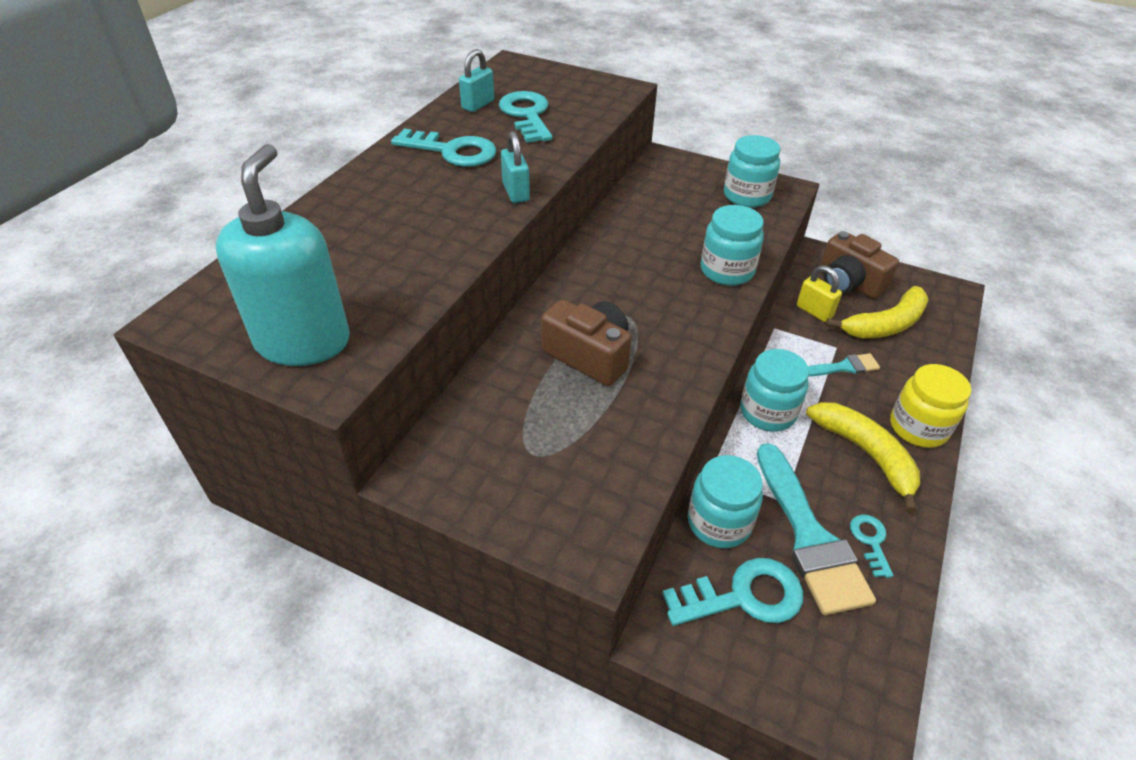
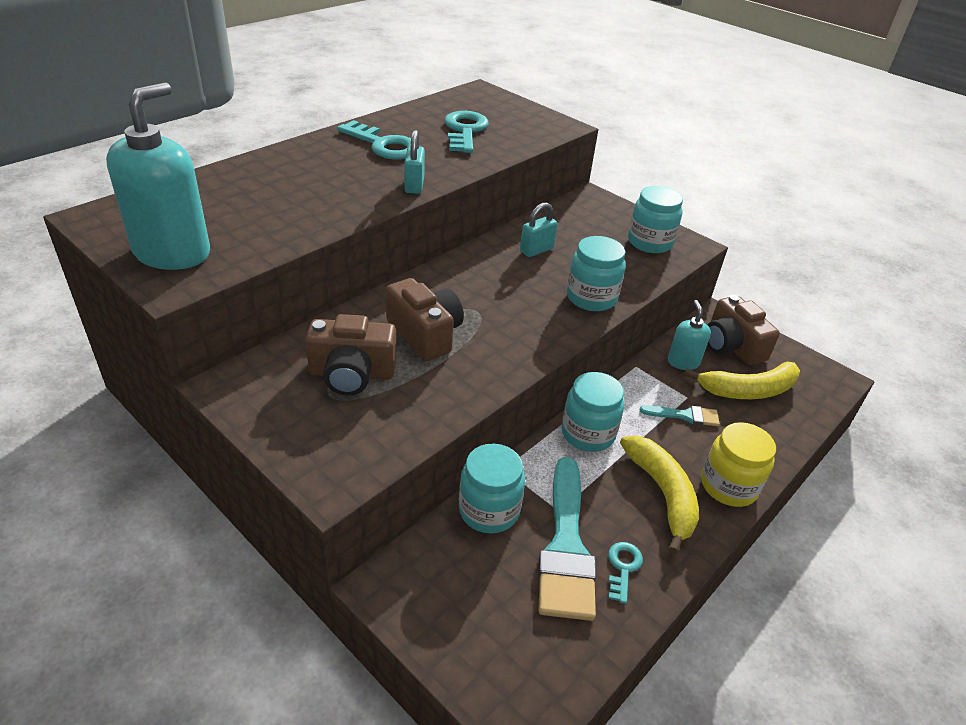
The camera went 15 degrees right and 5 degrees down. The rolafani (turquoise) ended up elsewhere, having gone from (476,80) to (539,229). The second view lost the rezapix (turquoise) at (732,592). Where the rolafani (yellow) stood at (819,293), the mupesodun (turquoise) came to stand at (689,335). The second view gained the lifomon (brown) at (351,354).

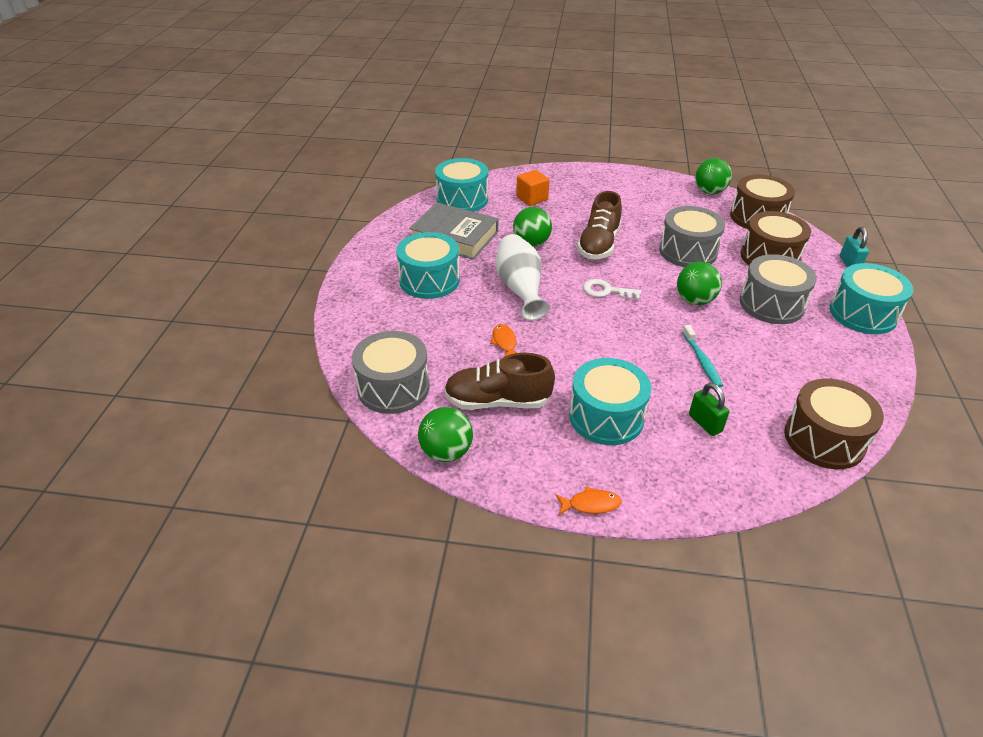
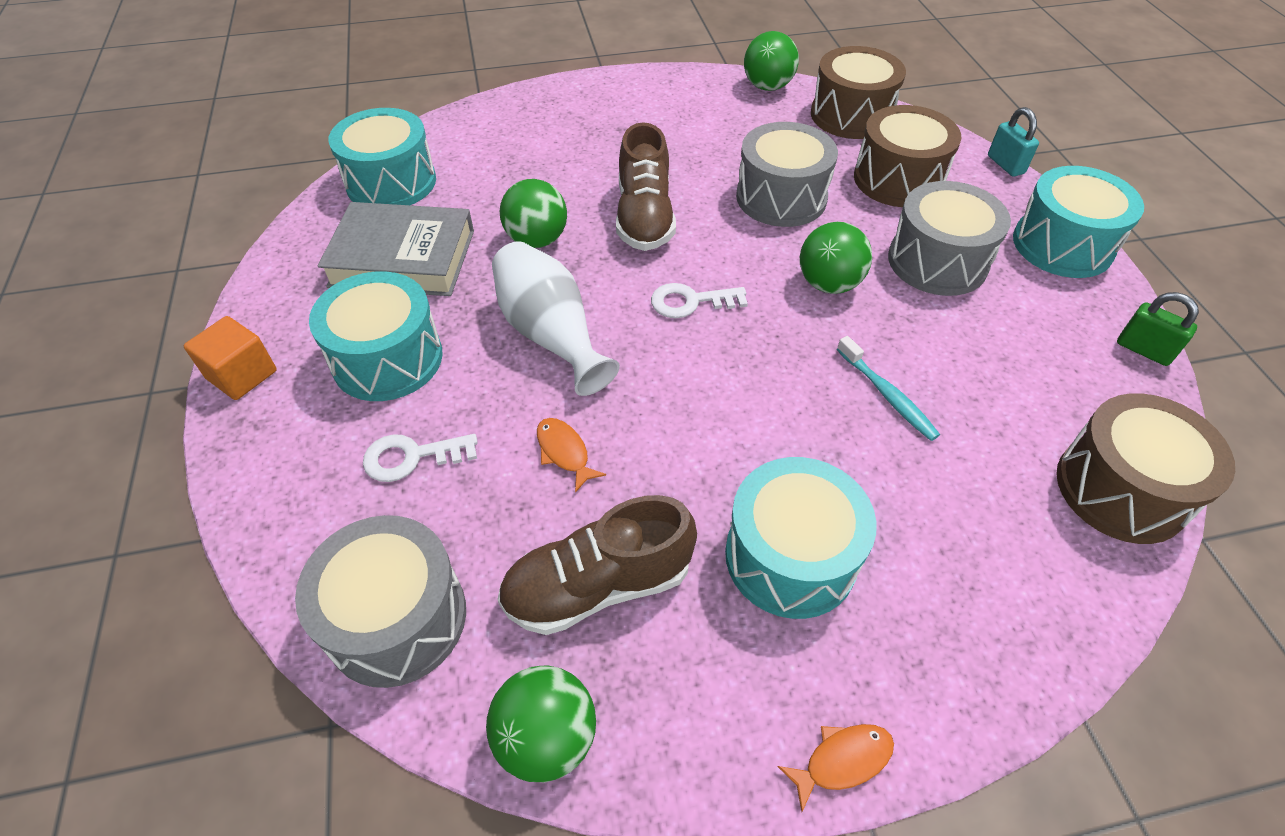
The camera went 20 degrees left and 10 degrees up. The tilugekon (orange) ended up elsewhere, having gone from (532,188) to (230,358). The rolafani (green) ended up elsewhere, having gone from (709,409) to (1158,329). The second view gained the rezapix (white) at (420,458).

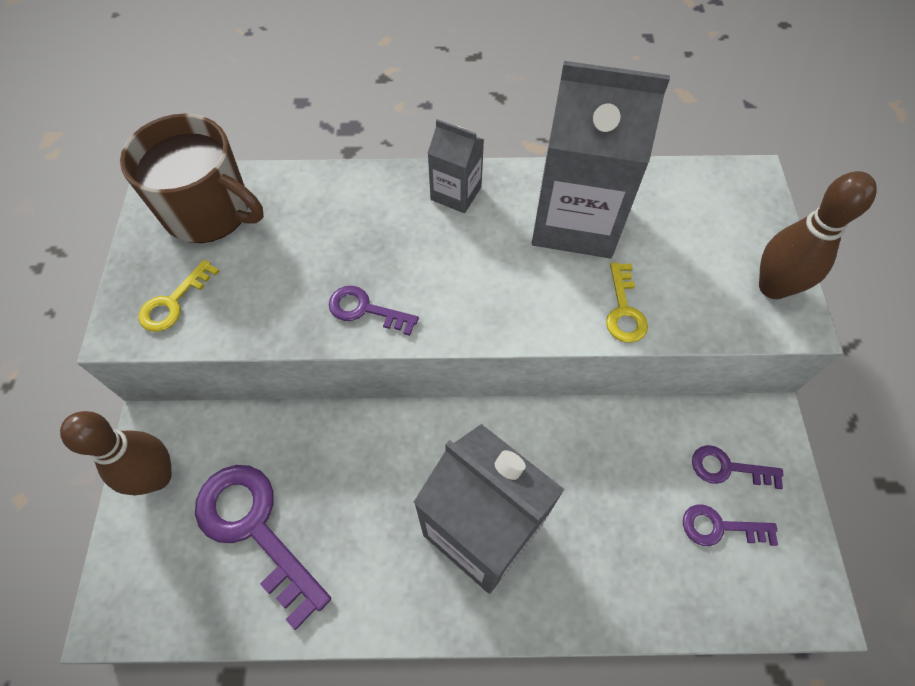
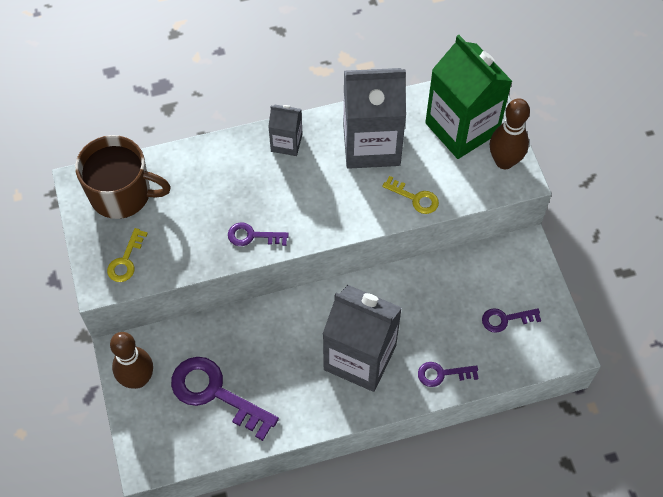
The camera went 15 degrees left and 0 degrees up. The rezapix (yellow) at (627,303) ended up facing another way, 45 degrees counterclockwise from before. The rezapix (purple) ended up elsewhere, having gone from (738,467) to (448,374). The second view gained the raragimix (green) at (468,97).

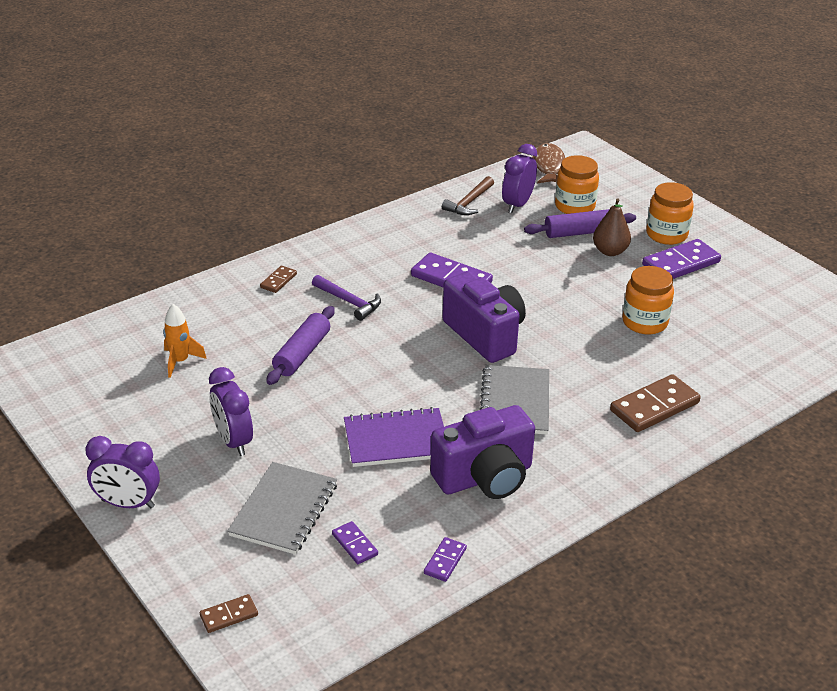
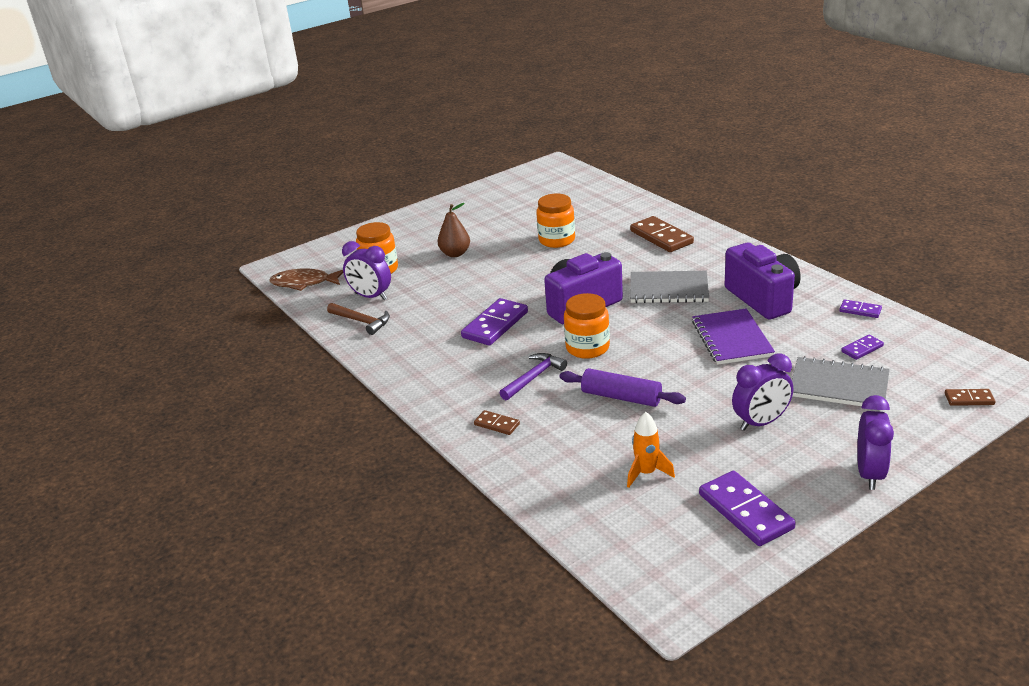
The camera went 85 degrees left and 5 degrees down. The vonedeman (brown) at (229,613) ended up facing another way, 60 degrees counterclockwise from before. The second view lost the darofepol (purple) at (580,223). The vonedeman (purple) ended up elsewhere, having gone from (681,259) to (747,508). The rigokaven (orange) ended up elsewhere, having gone from (670,213) to (587,326).

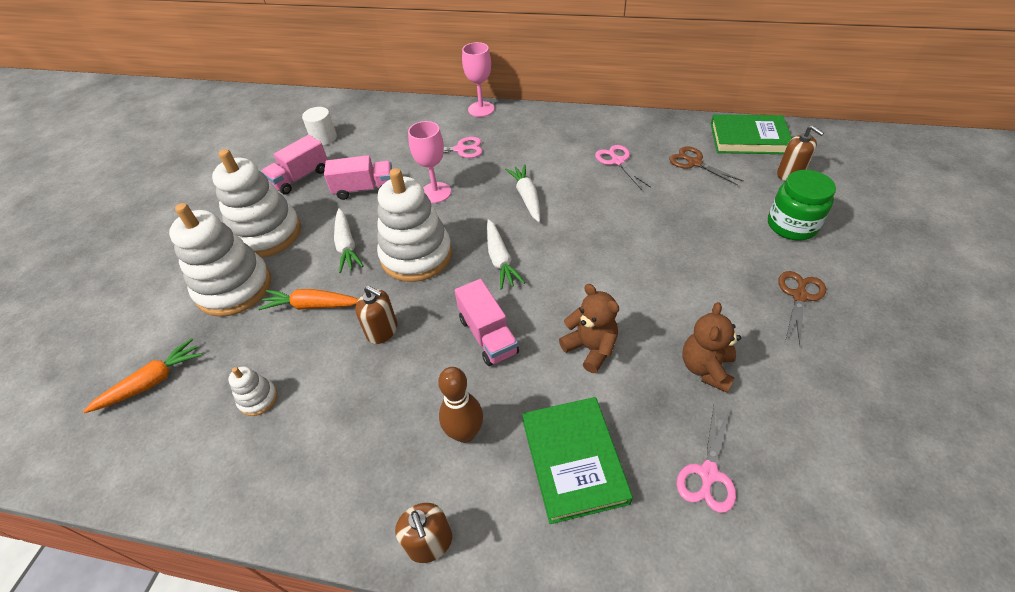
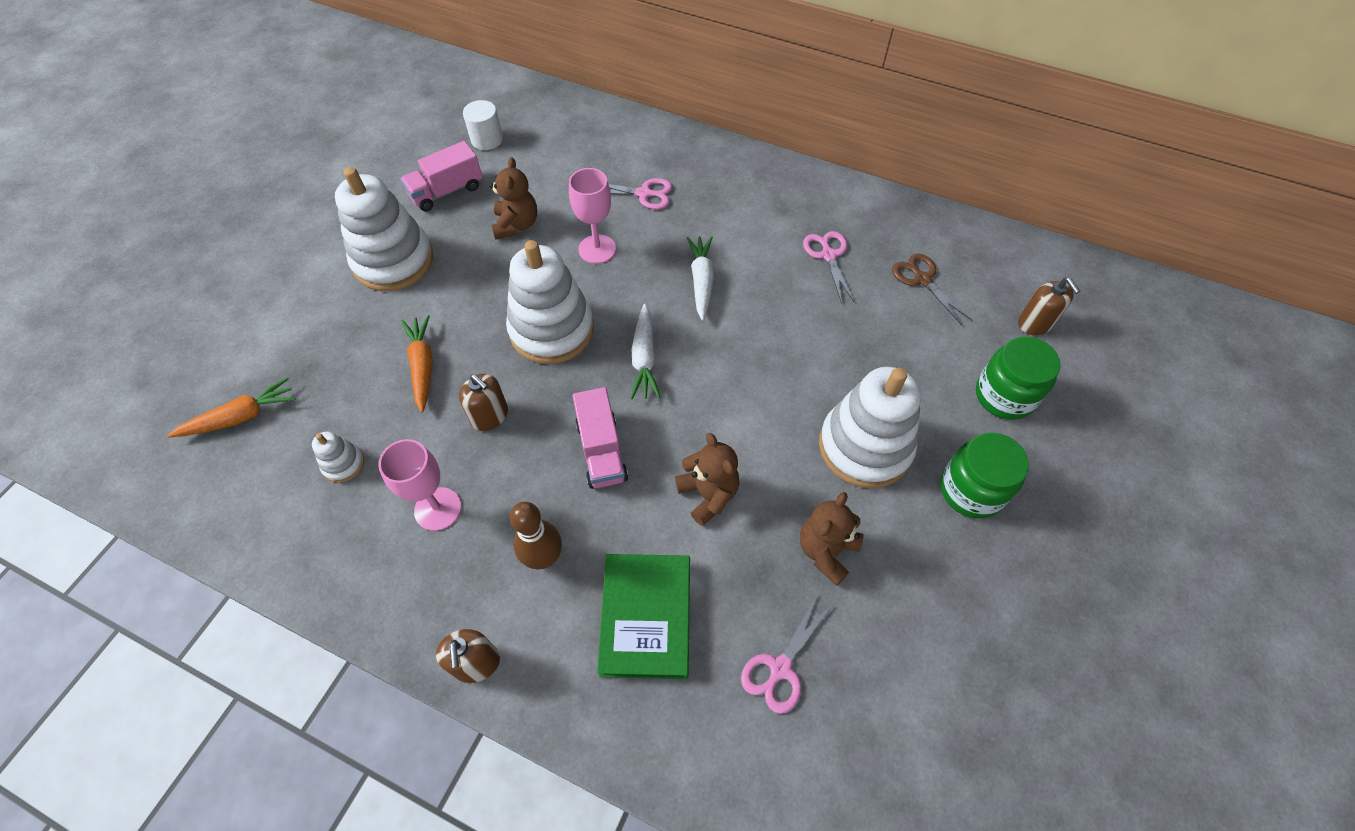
The camera went 10 degrees right and 10 degrees up. The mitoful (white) ended up elsewhere, having gone from (220,260) to (870,427). The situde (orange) at (308,299) ended up facing another way, 60 degrees clockwise from before. Where the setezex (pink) stood at (358,177), the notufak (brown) came to stand at (513,198). The second view lost the situde (white) at (349,240). The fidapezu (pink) ended up elsewhere, having gone from (478,79) to (419,485). The second view lost the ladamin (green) at (751,134). Where the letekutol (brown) stood at (802,308), the rigokaven (green) came to stand at (985,475).

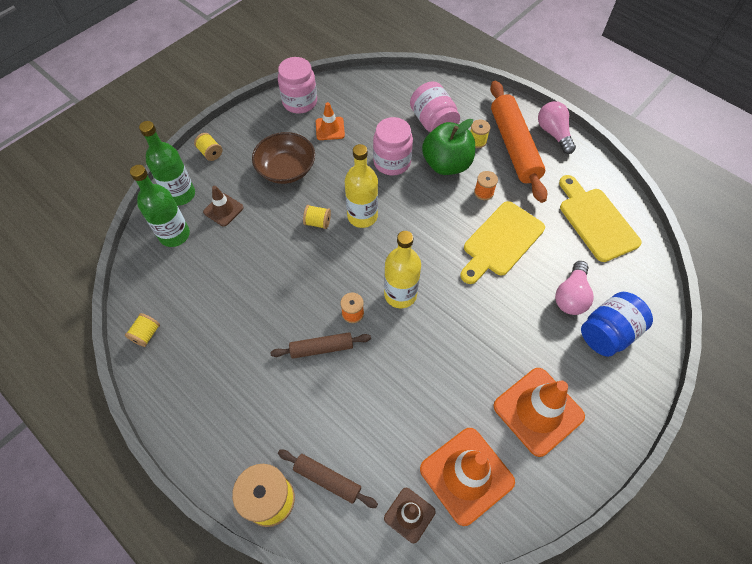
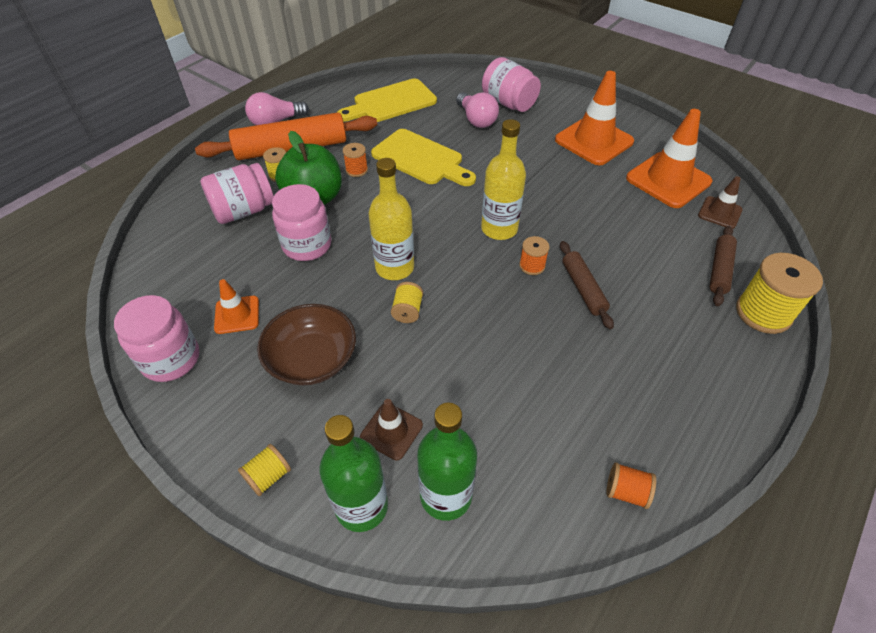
The camera went 95 degrees left and 10 degrees down. What was the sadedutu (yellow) at (142,330) turned into the sadedutu (orange) at (631,485). The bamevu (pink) at (574,288) ended up facing another way, 45 degrees clockwise from before. What was the rigokaven (blue) at (617,324) turned into the rigokaven (pink) at (511,84).

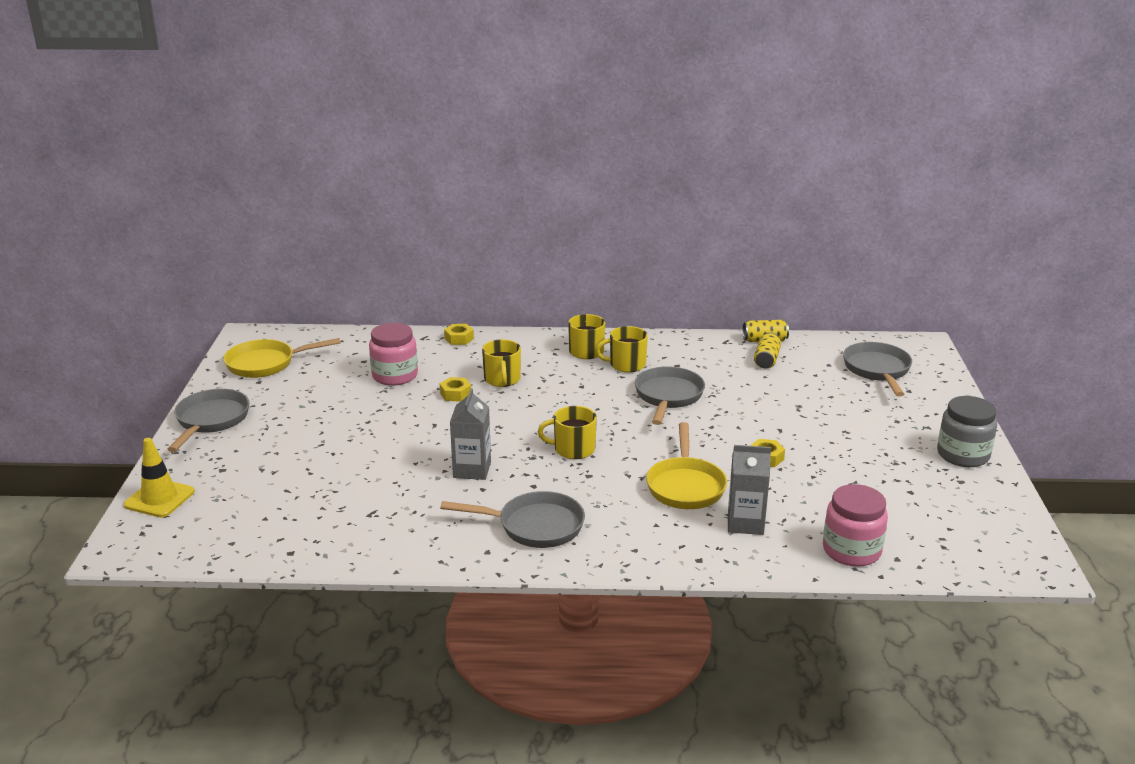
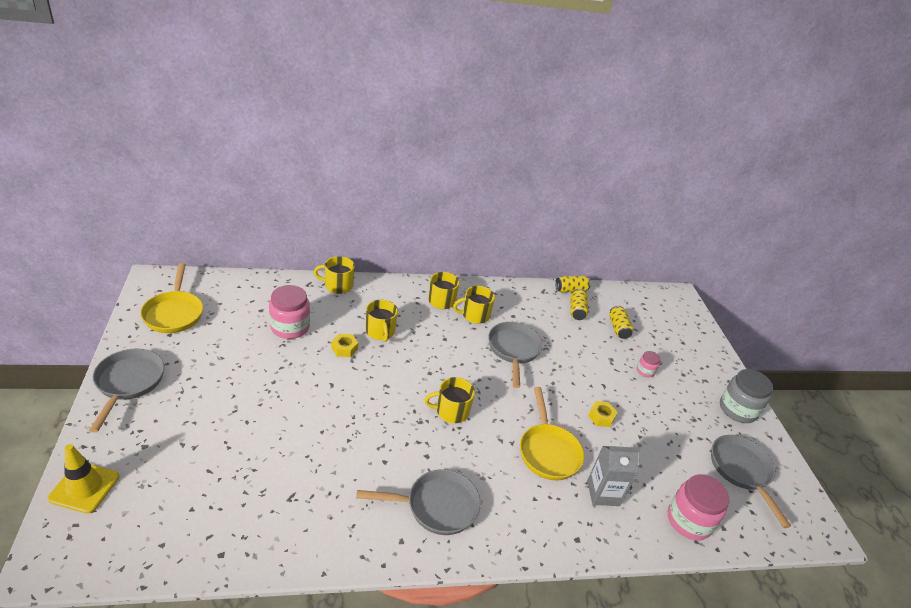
The camera went 15 degrees left and 10 degrees up. The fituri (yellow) at (282,358) ended up facing another way, 75 degrees counterclockwise from before. Where the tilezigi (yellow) stood at (459,334), the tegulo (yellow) came to stand at (334,275). The second view lost the raragimix (grey) at (470,434). The fituri (grey) ended up elsewhere, having gone from (877,369) to (751,481). The second view gained the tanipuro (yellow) at (621,322). The second view gained the rigokaven (pink) at (648,364).

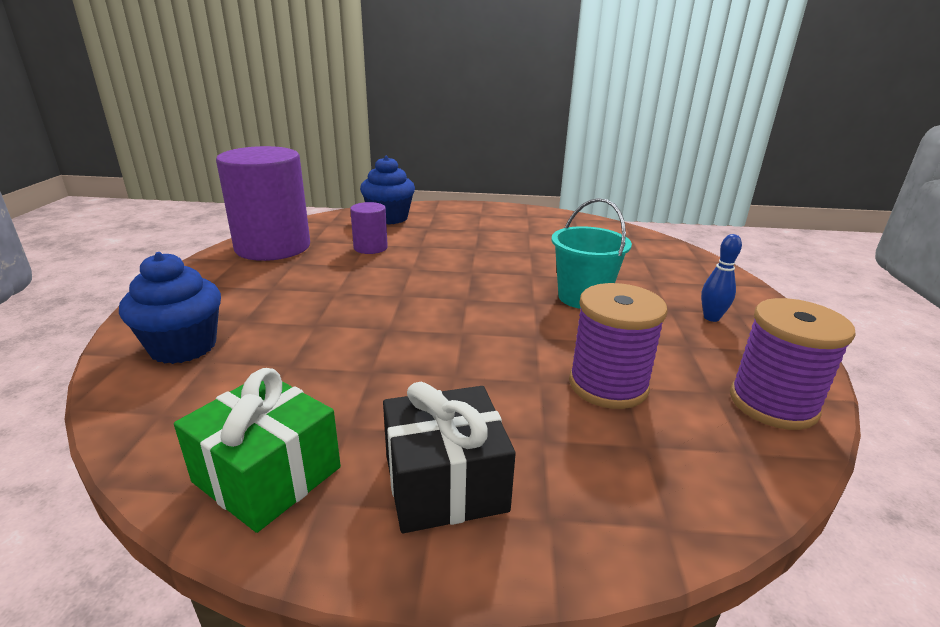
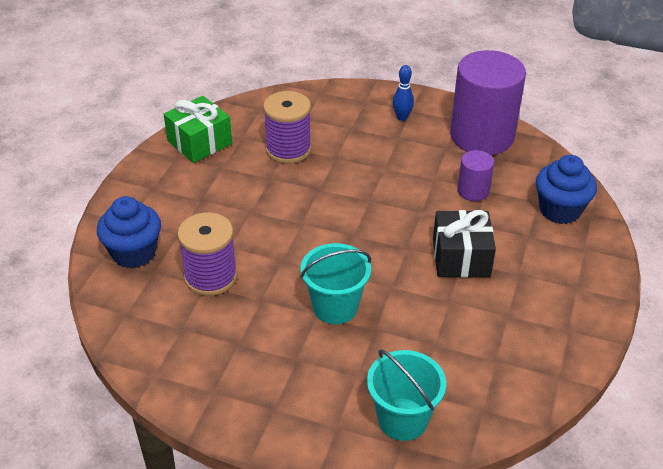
The camera went 105 degrees right and 15 degrees up. The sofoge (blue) ended up elsewhere, having gone from (170,308) to (129,232). The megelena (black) ended up elsewhere, having gone from (449,457) to (464,243). The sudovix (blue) ended up elsewhere, having gone from (721,278) to (403,93). The sadedutu (purple) ended up elsewhere, having gone from (793,364) to (287,127). The second view gained the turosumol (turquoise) at (406,395).

